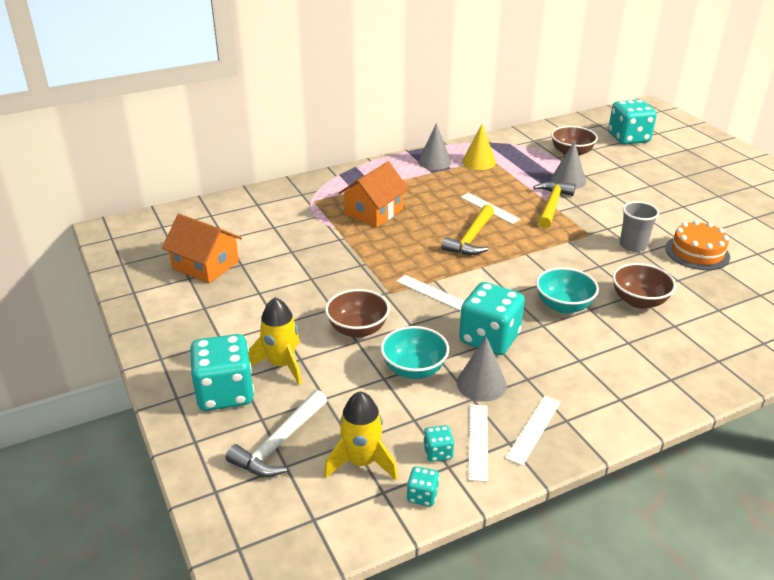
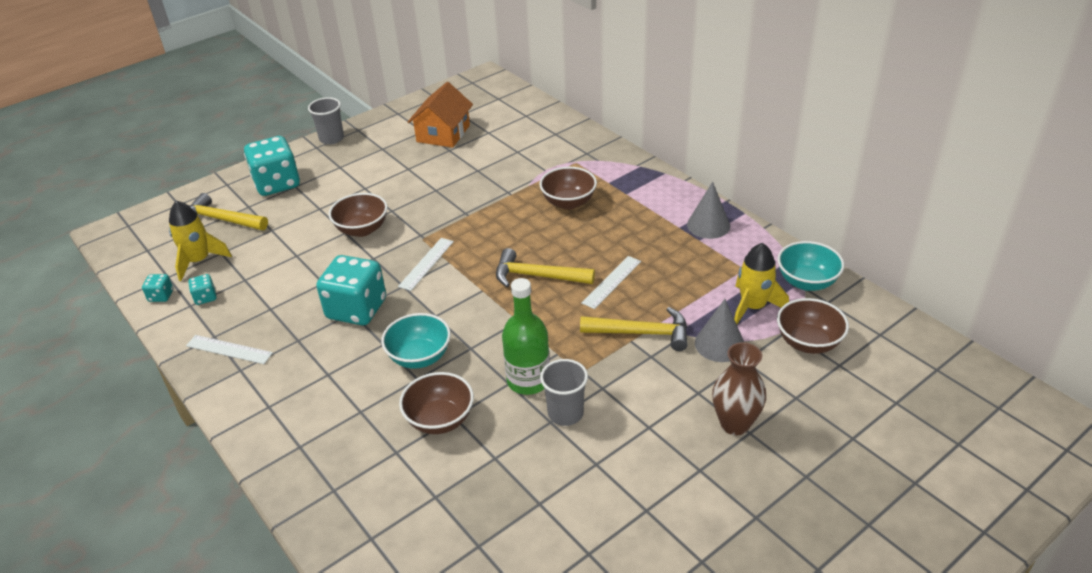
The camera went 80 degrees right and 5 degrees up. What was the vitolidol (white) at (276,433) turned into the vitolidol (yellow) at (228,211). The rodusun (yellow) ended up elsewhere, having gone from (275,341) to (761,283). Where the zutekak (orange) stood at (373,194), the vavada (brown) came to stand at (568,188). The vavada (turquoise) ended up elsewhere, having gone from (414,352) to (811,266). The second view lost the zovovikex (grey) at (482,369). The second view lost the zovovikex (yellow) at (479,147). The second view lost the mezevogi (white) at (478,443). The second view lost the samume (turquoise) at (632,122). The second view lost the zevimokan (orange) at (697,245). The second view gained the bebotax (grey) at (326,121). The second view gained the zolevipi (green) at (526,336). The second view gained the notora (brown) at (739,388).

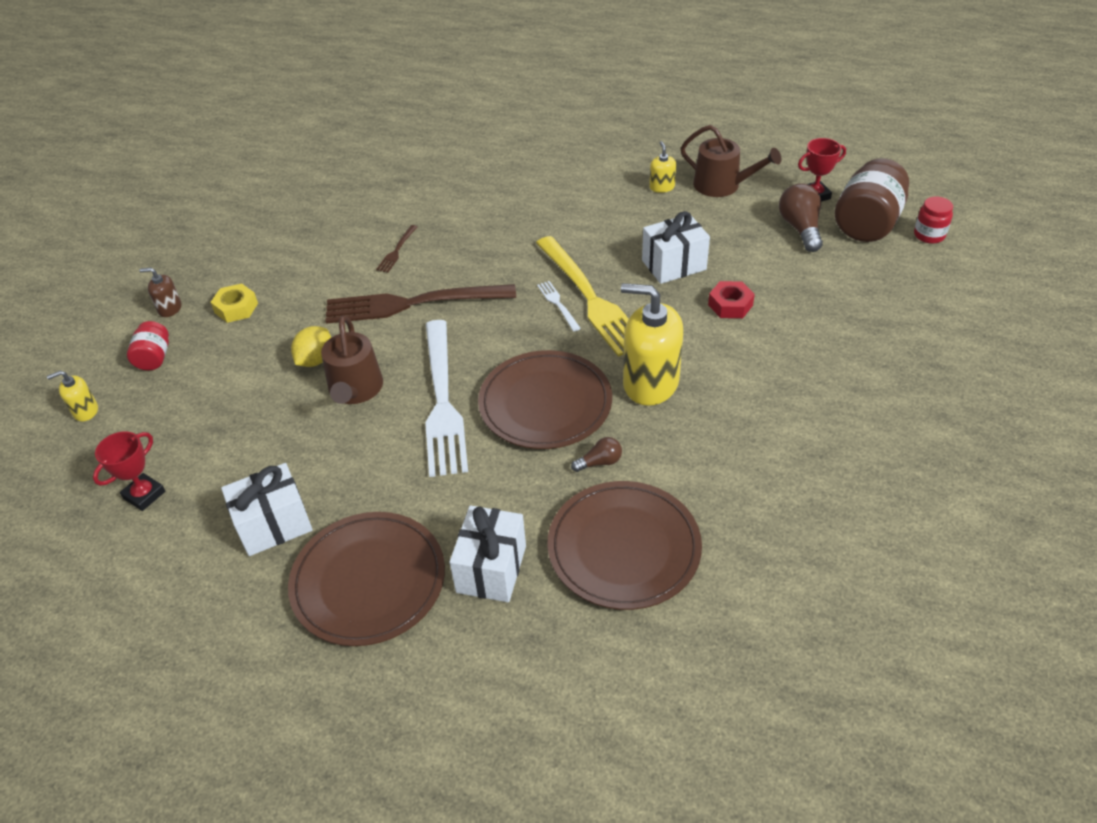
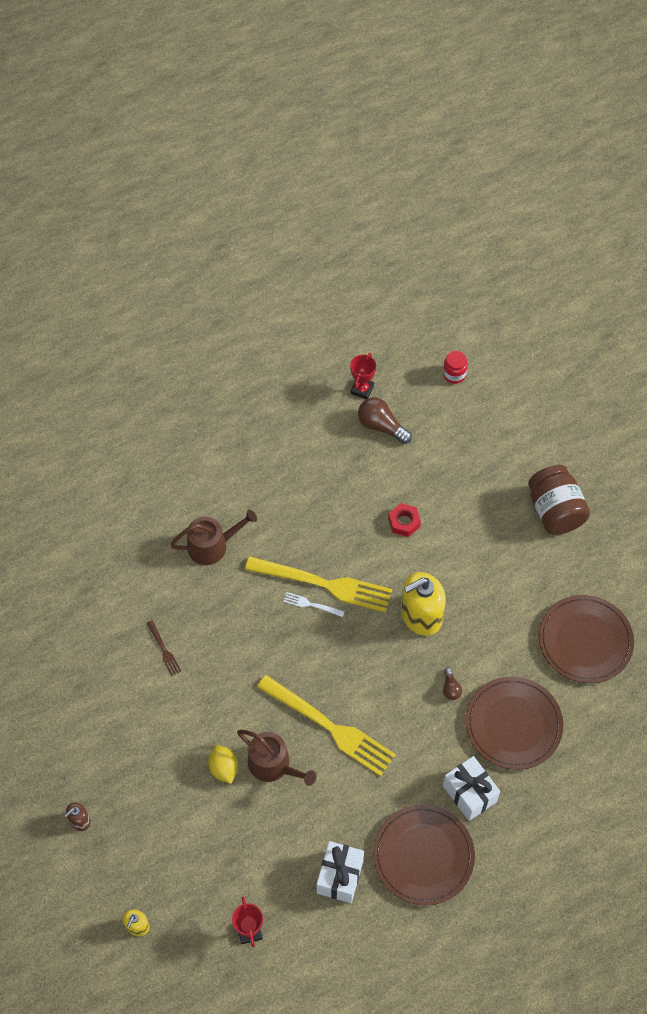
The camera went 50 degrees left and 15 degrees up. The second view lost the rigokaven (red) at (148,345). The second view lost the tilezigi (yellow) at (234,303). The second view lost the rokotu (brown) at (420,304). What was the rokotu (white) at (446,398) turned into the rokotu (yellow) at (326,726). The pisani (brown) ended up elsewhere, having gone from (545,399) to (586,639). The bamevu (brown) at (596,454) ended up facing another way, 150 degrees clockwise from before. The second view lost the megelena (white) at (676,247). The second view lost the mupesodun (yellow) at (662,167). The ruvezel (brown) ended up elsewhere, having gone from (731,161) to (213,537). The rigokaven (brown) ended up elsewhere, having gone from (872,200) to (559,500).

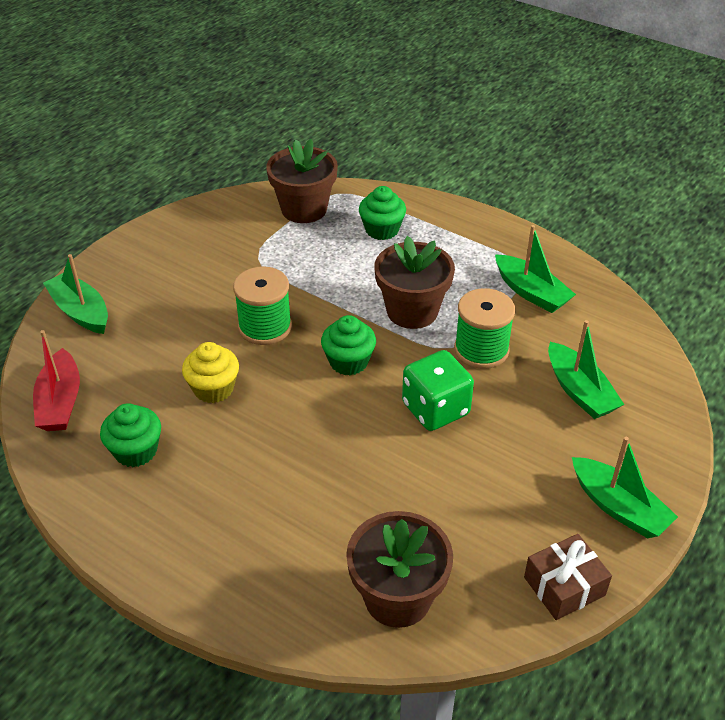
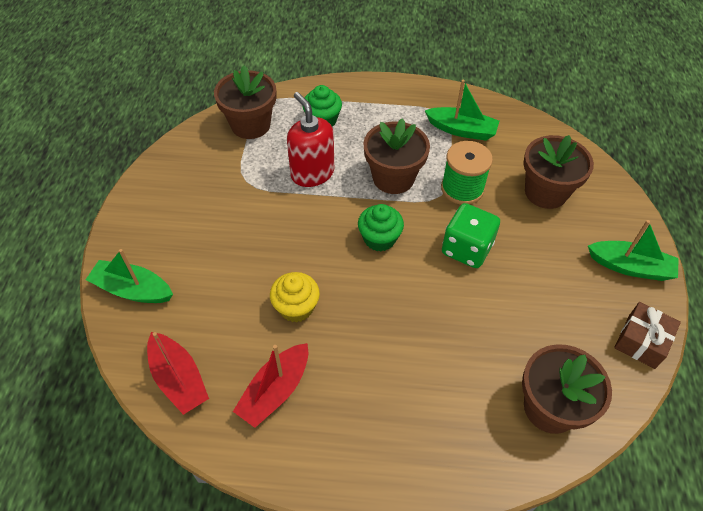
The camera went 30 degrees left and 10 degrees up. Where the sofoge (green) stood at (130,435), the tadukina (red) came to stand at (270,385). The second view lost the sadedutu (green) at (262,305). Where the tadukina (green) stood at (586,369), the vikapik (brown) came to stand at (558,172). The second view gained the mupesodun (red) at (310,139).

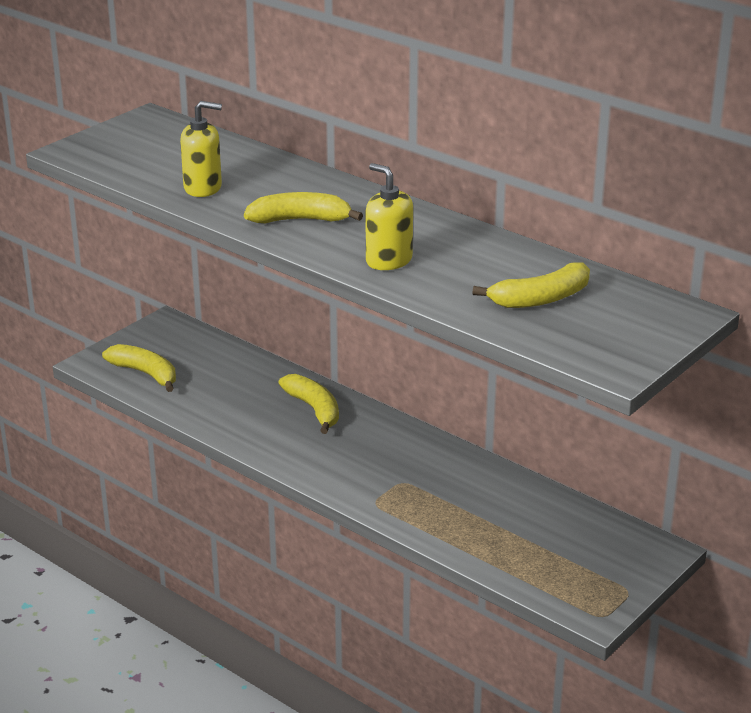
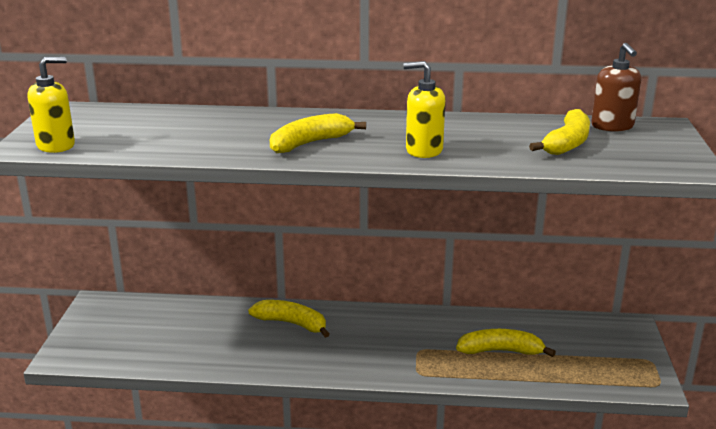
The camera went 35 degrees left and 5 degrees down. The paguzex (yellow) ended up elsewhere, having gone from (139,368) to (506,343). The mupesodun (yellow) ended up elsewhere, having gone from (201,149) to (51,105). The second view gained the mupesodun (brown) at (616,87).

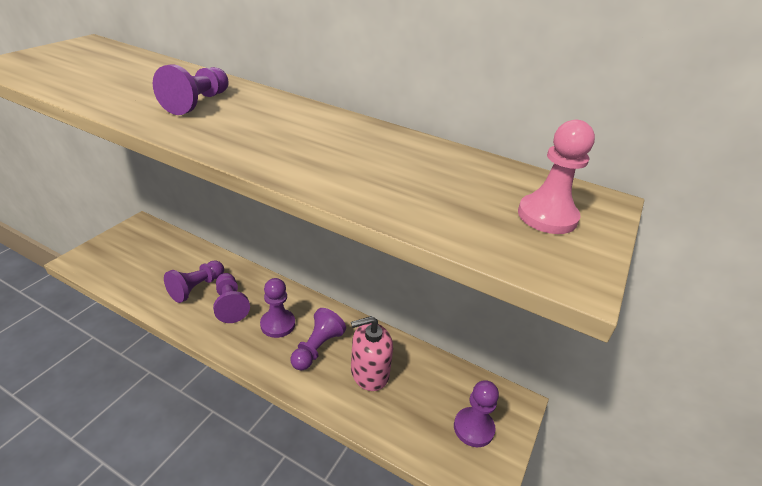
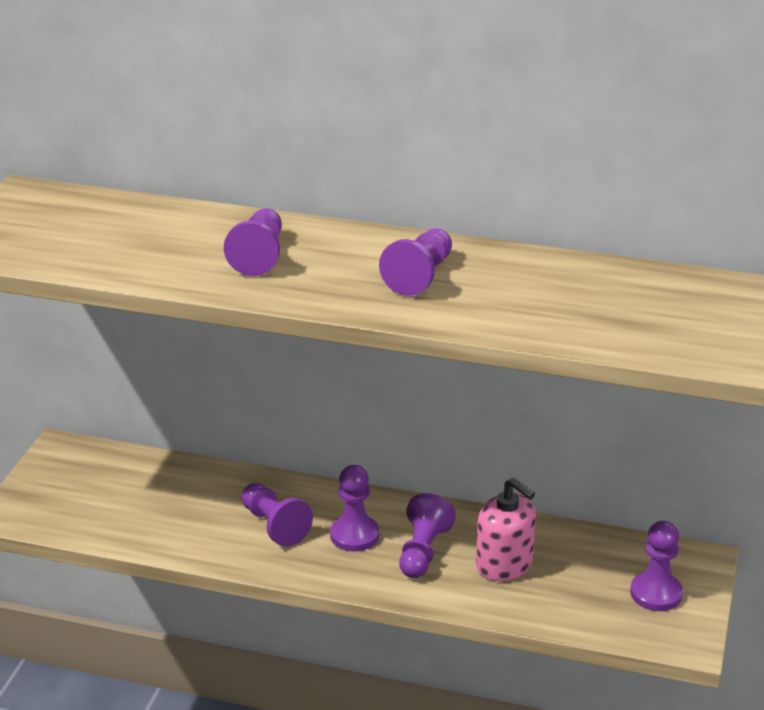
The camera went 10 degrees left and 5 degrees down. The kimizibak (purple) ended up elsewhere, having gone from (194,282) to (415,262). The mupesodun (pink) at (372,353) ended up facing another way, 105 degrees counterclockwise from before. The second view lost the kimizibak (pink) at (556,177).

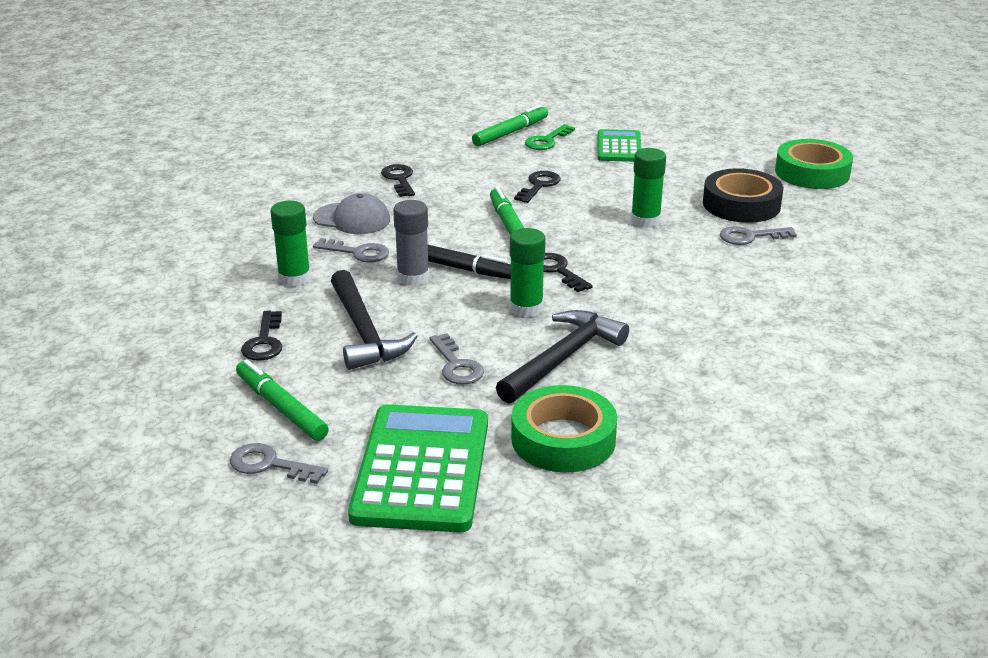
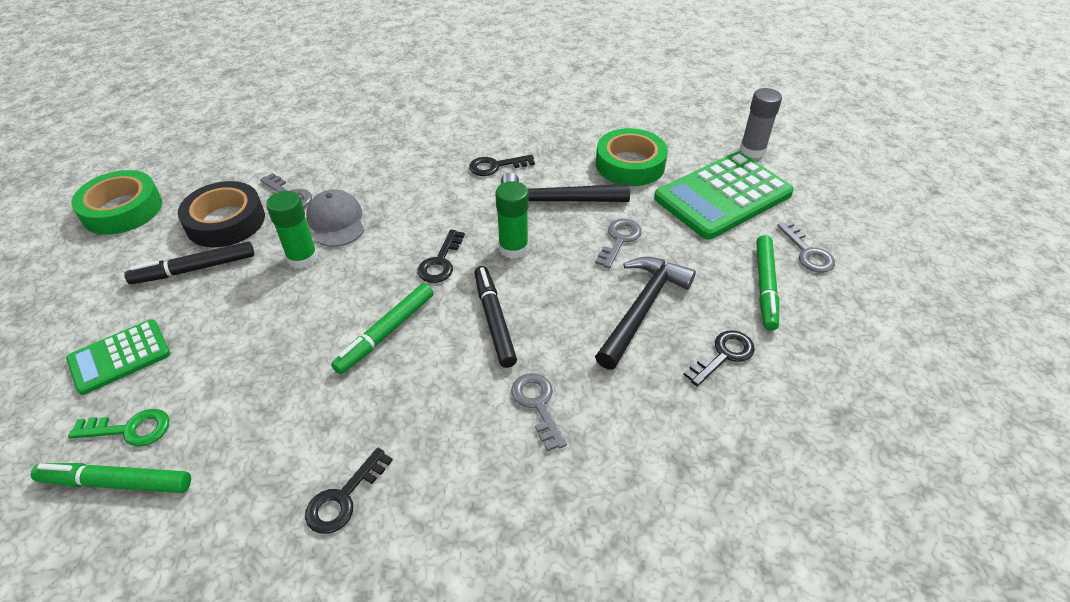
The camera went 130 degrees left and 15 degrees up. The second view lost the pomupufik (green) at (290,244). The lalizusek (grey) ended up elsewhere, having gone from (351,213) to (335,218). The pomupufik (grey) ended up elsewhere, having gone from (411,243) to (761,123). The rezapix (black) ended up elsewhere, having gone from (537,187) to (502,165). The second view gained the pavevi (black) at (189,262).

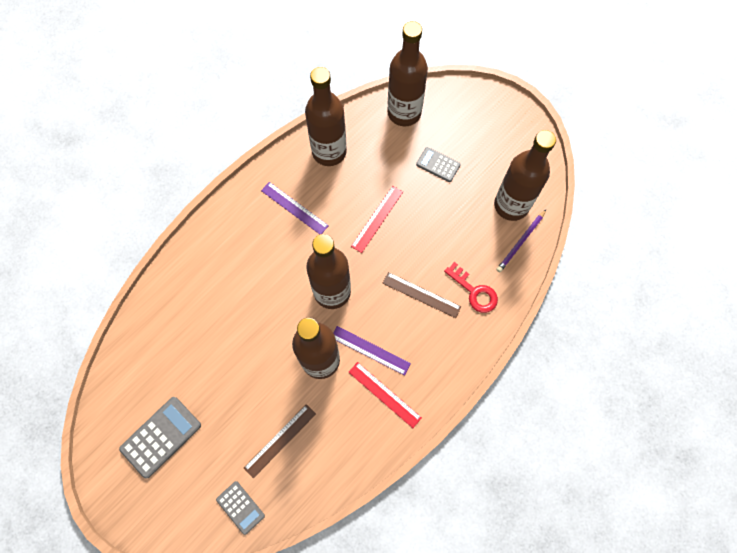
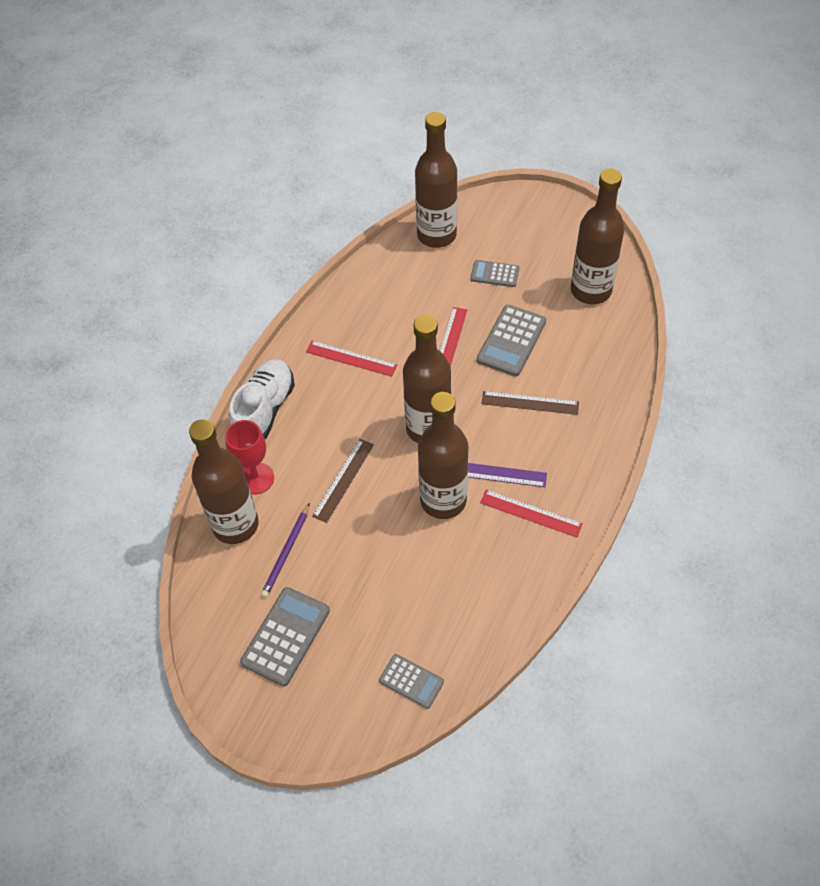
The camera went 15 degrees left and 15 degrees down. The mezevogi (brown) ended up elsewhere, having gone from (280,441) to (343,481). What was the mezevogi (purple) at (295,208) turned into the mezevogi (red) at (351,359). The zolevipi (brown) ended up elsewhere, having gone from (326,116) to (224,481). The second view lost the rezapix (red) at (471,287). The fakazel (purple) ended up elsewhere, having gone from (521,241) to (285,550). The second view gained the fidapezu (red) at (249,457). The second view gained the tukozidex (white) at (262,399). The second view gained the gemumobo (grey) at (511,340).

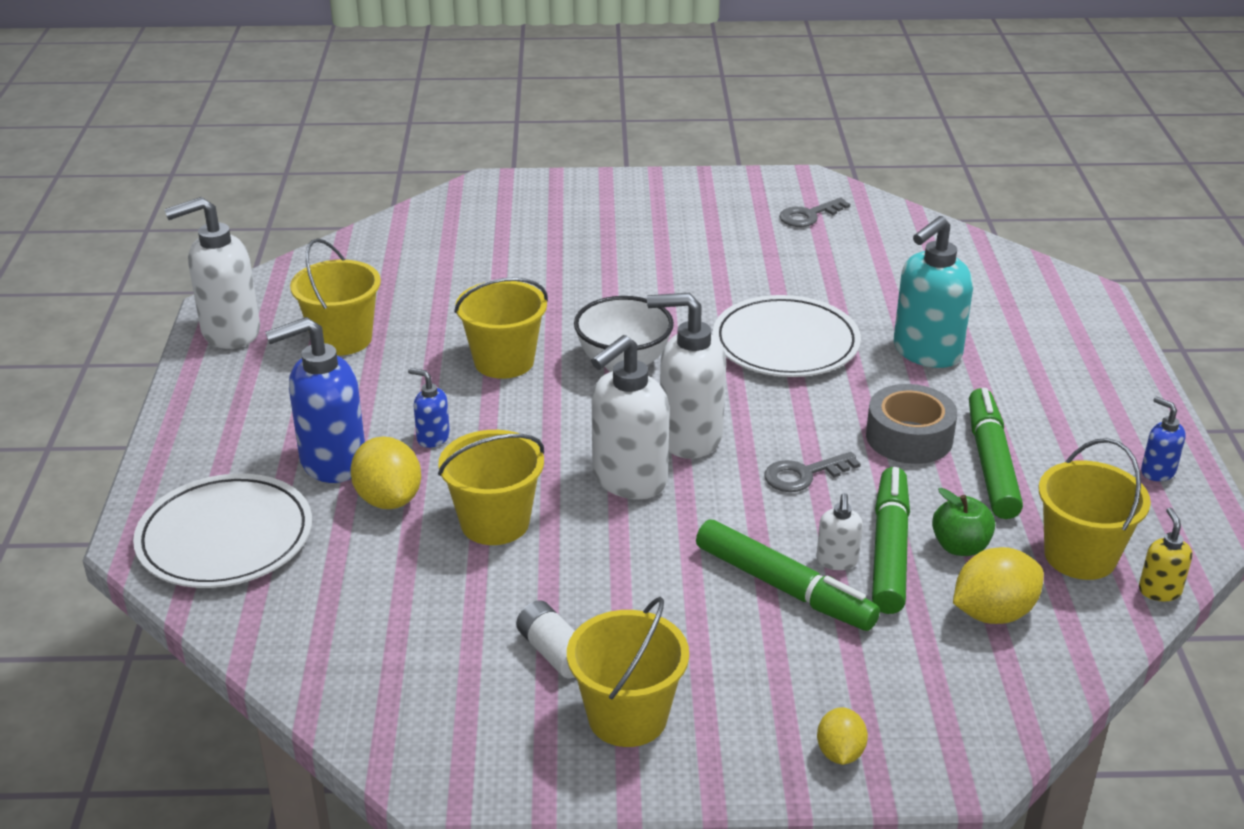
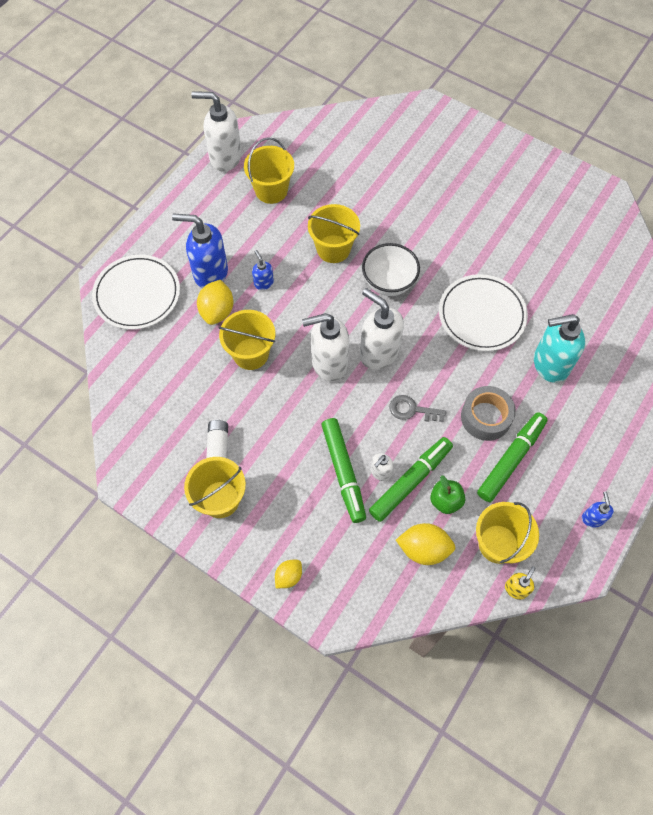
The camera went 35 degrees right and 30 degrees up. The second view lost the rezapix (grey) at (814,212).

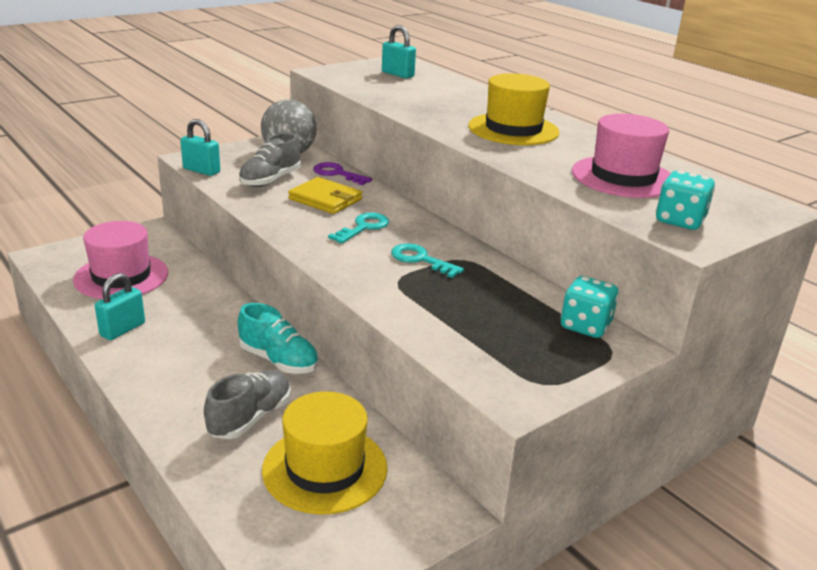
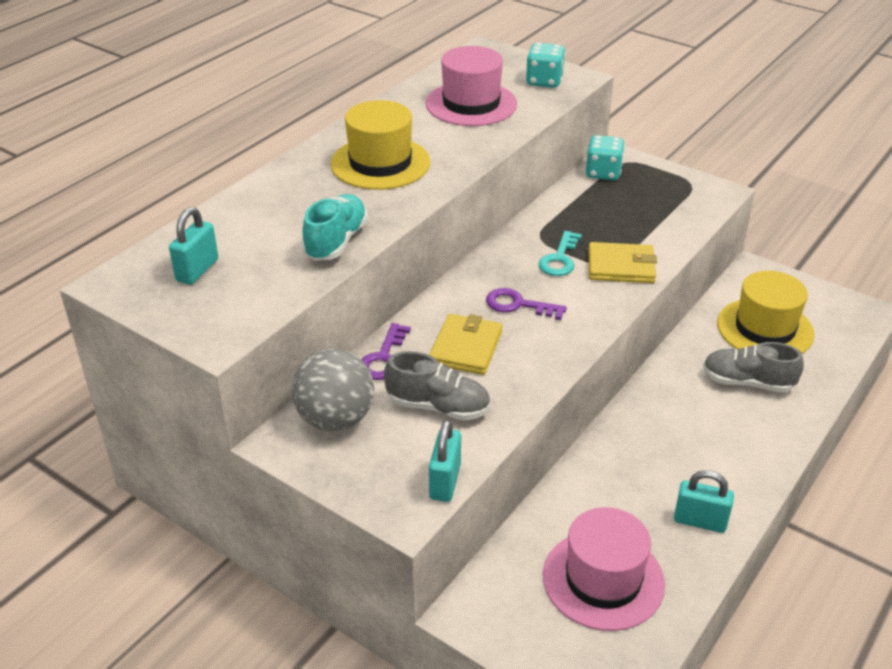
The camera went 105 degrees left and 10 degrees up. The tukozidex (turquoise) ended up elsewhere, having gone from (278,338) to (335,227). What was the rezapix (turquoise) at (358,228) turned into the rezapix (purple) at (526,304). The second view gained the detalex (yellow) at (623,262).

